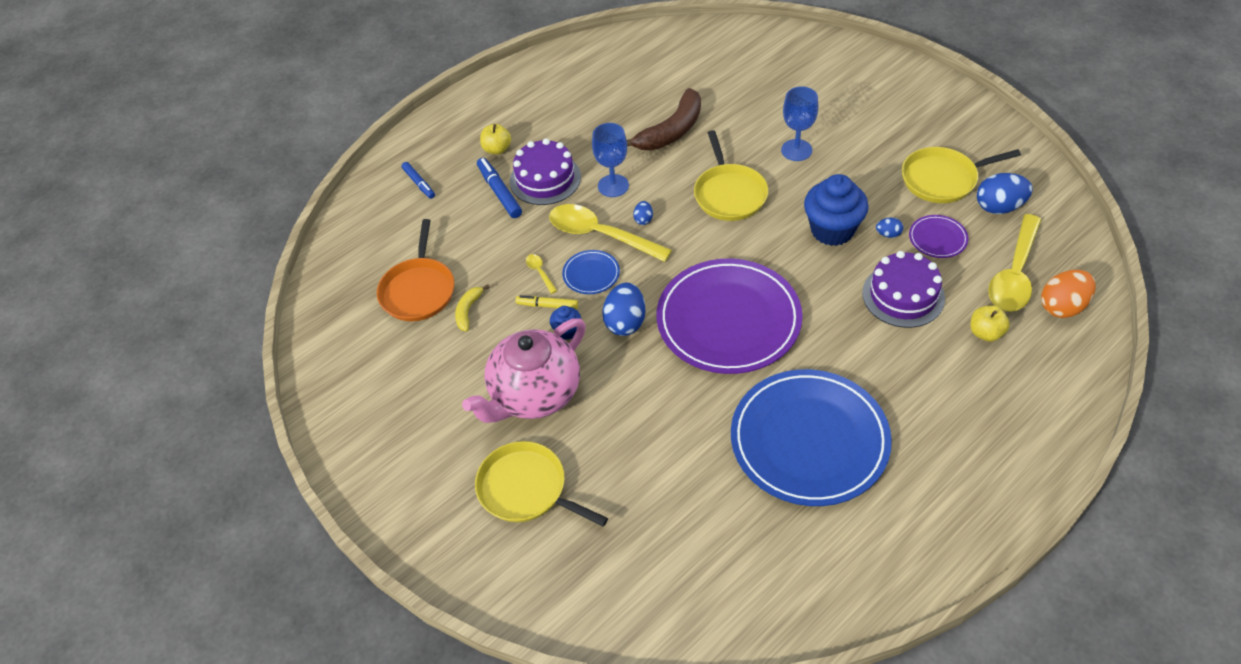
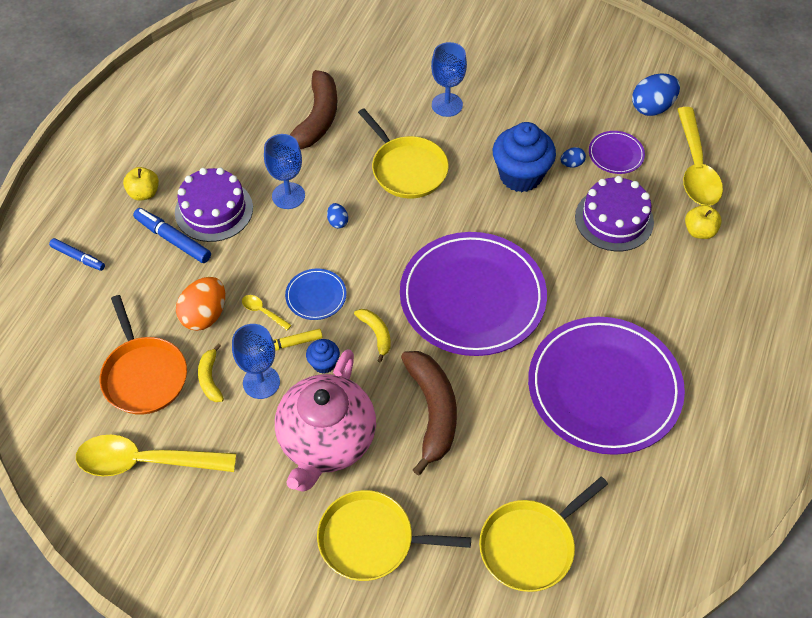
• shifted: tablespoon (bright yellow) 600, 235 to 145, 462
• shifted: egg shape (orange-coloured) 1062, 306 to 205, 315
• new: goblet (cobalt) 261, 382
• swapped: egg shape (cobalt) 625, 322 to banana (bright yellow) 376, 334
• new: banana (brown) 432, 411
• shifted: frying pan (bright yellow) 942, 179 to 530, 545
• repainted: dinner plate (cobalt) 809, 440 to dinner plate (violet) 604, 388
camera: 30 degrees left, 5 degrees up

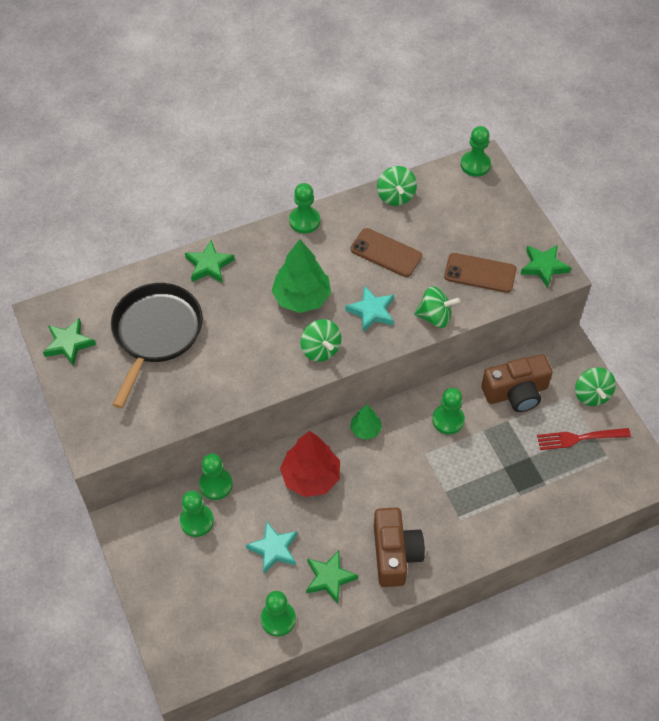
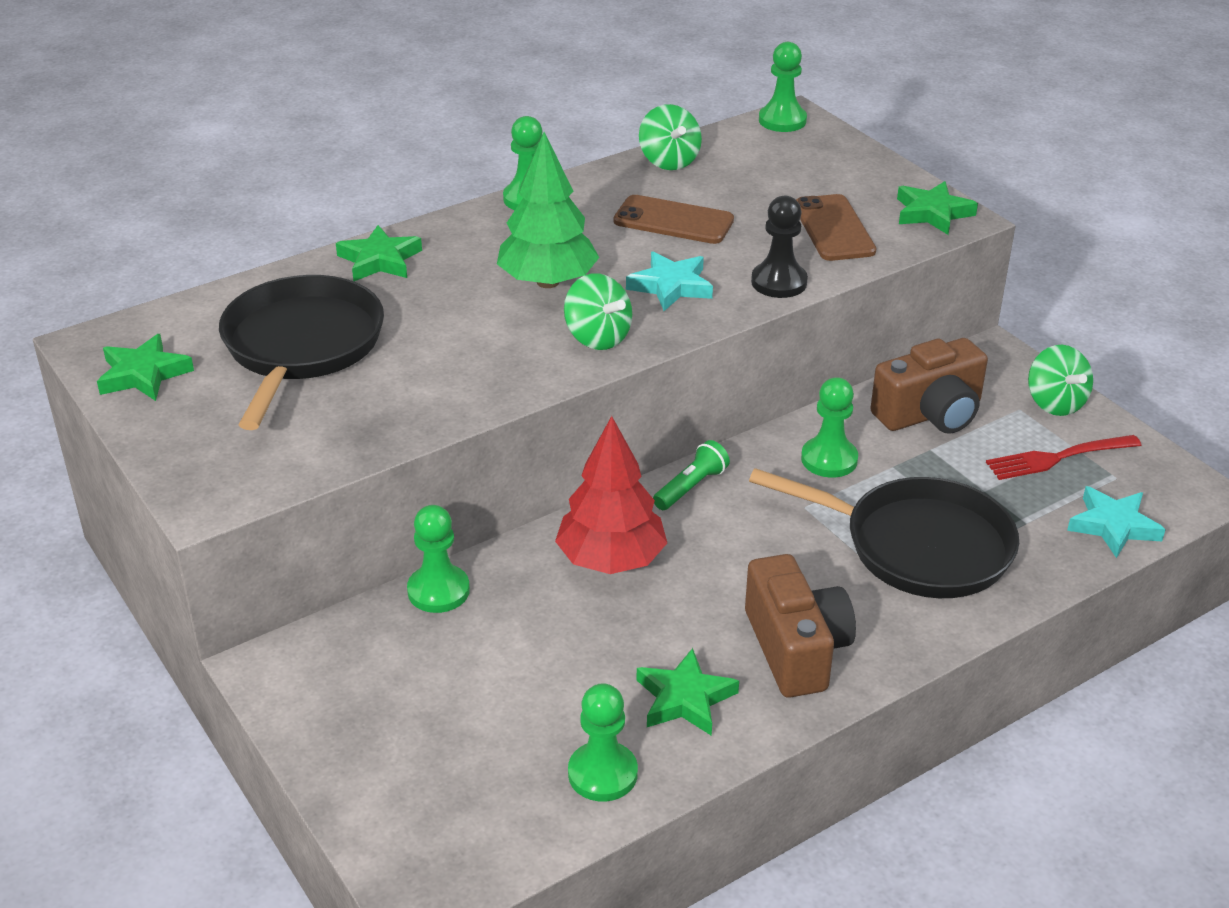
• swapped: tree (emerald) 365, 429 to torch (emerald) 691, 487
• new: frying pan (ebony) 918, 546
• swapped: toy top (emerald) 435, 317 to chess pawn (ebony) 779, 282
• rotated: phone (brown) 480, 273 = 834, 228 75 degrees clockwise
• shifted: star shape (aqua) 274, 549 to 1113, 526
• gone: chess pawn (emerald) 196, 521
camera: 10 degrees left, 20 degrees down

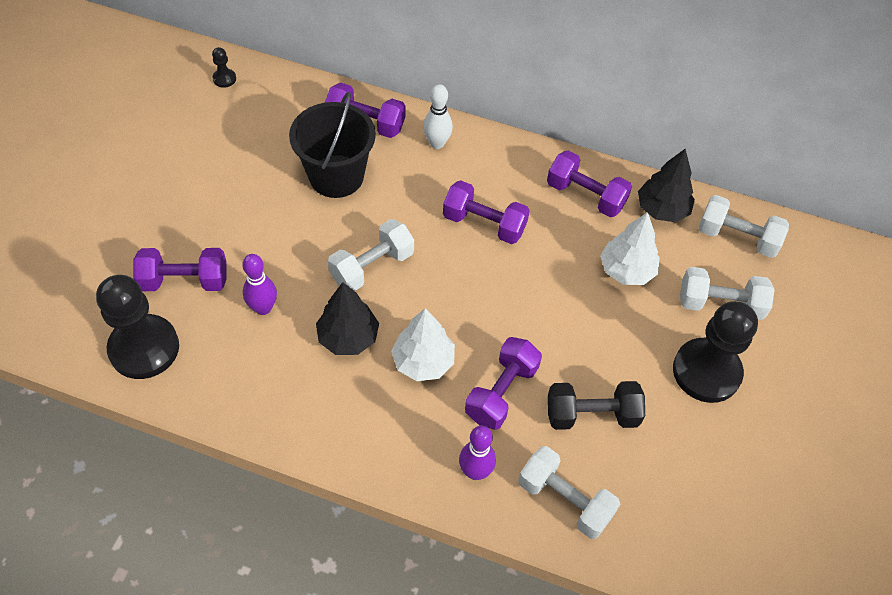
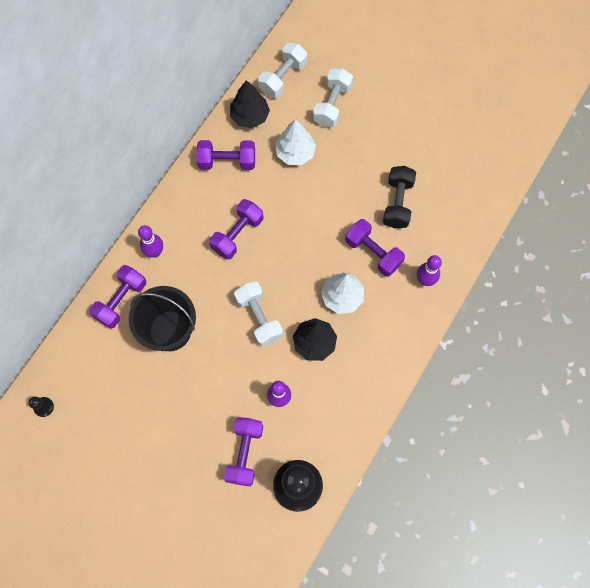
• repainted: tenpin (white) 437, 143 to tenpin (violet) 155, 252
• rotated: free weight (violet) 585, 196 = 227, 161 45 degrees clockwise
• gone: free weight (white) 564, 500
• gone: chess pawn (ebony) 706, 372
camera: 75 degrees left, 15 degrees up

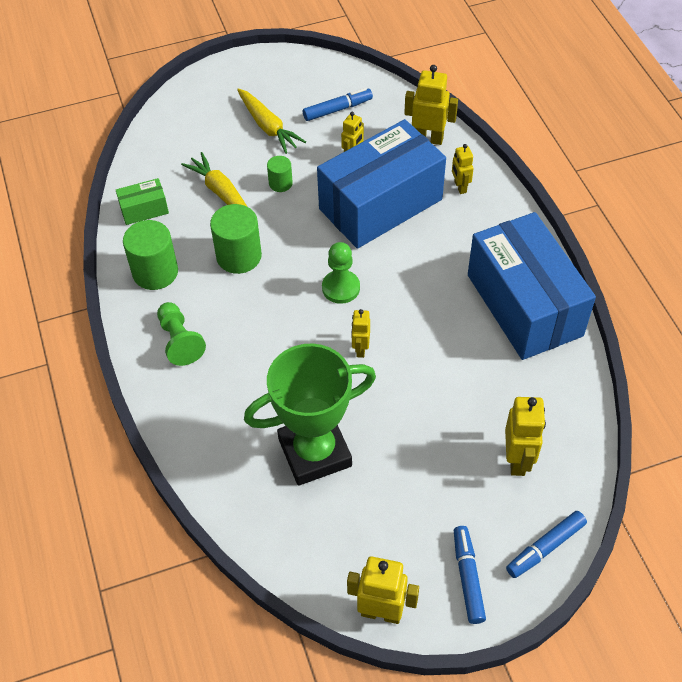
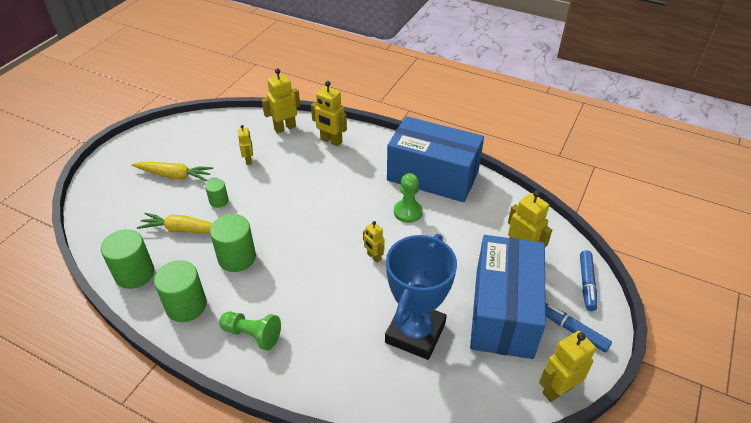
• swapped: parcel (emerald) 144, 210 to cylinder shape (emerald) 134, 273
• scaled: robot (bright yellow) 460, 187 = 331, 141 x1.65
• repainted: award cup (emerald) 315, 452 to award cup (cobalt) 415, 333
• shifted: chess pawn (emerald) 341, 288 to 408, 212
• shifted: parcel (cobalt) 380, 204 to 503, 312
• gone: marker pen (cobalt) 337, 109
camera: 45 degrees left, 10 degrees down

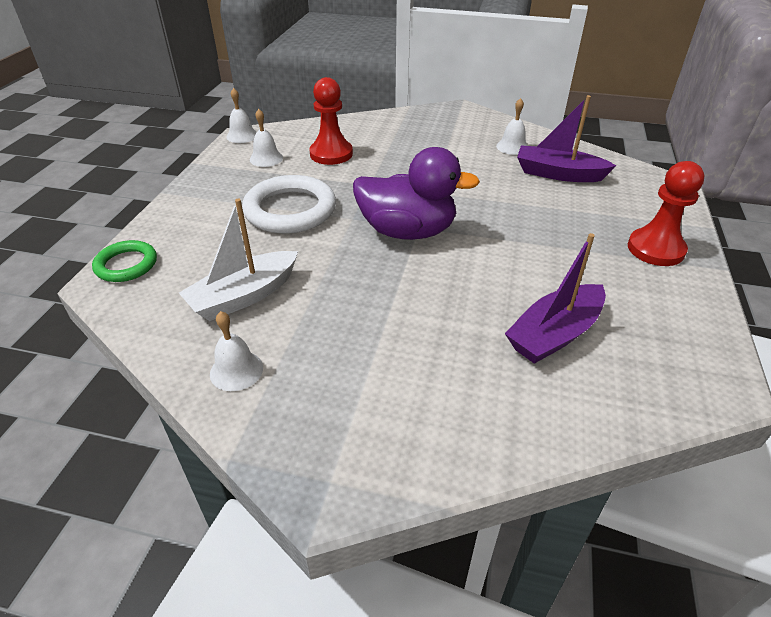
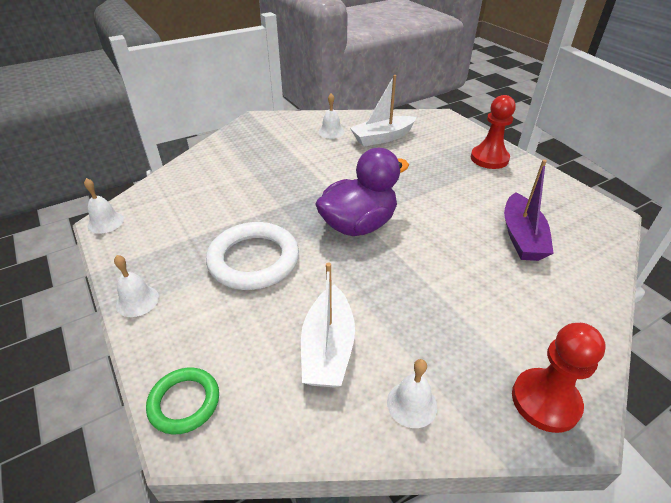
• shifted: hand bell (white) 266, 158 to 137, 301
• repainted: toy boat (violet) 558, 174 to toy boat (white) 382, 138
• shifted: chess pawn (crimson) 331, 154 to 545, 401
camera: 45 degrees left, 0 degrees up

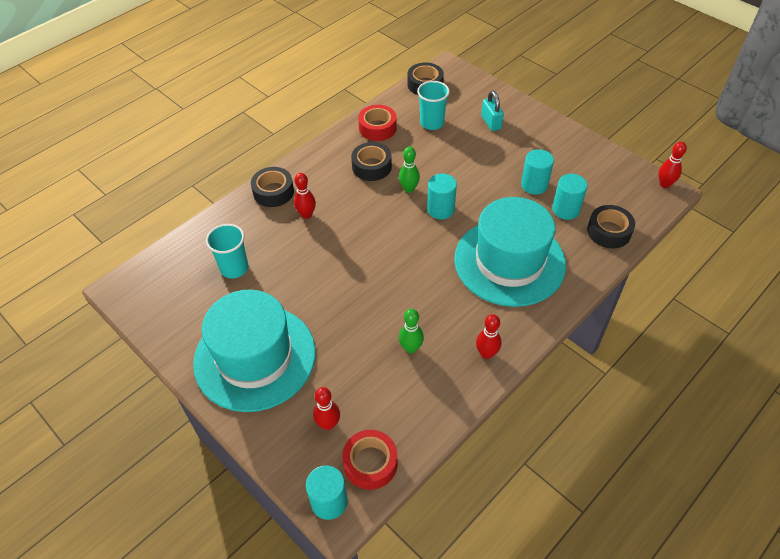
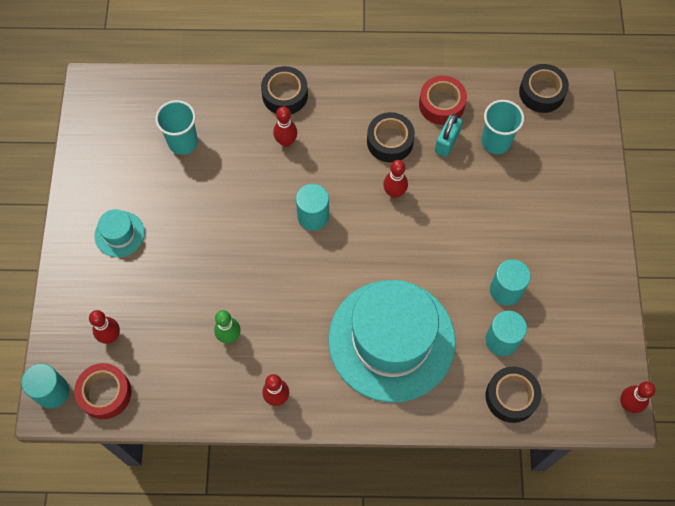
• scaled: tall hat (aqua) 255, 357 = 119, 234 x0.41
• shifted: cylinder shape (aqua) 440, 209 to 313, 216
• repainted: tenpin (emerald) 409, 189 to tenpin (crimson) 394, 193
• shifted: small lock (aqua) 491, 122 to 447, 142
camera: 45 degrees right, 15 degrees up

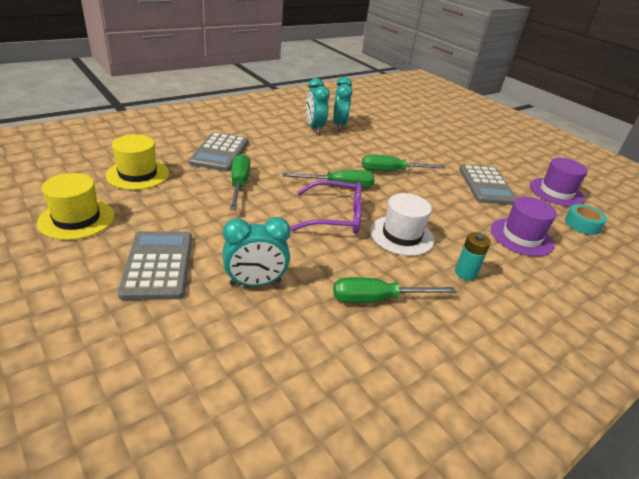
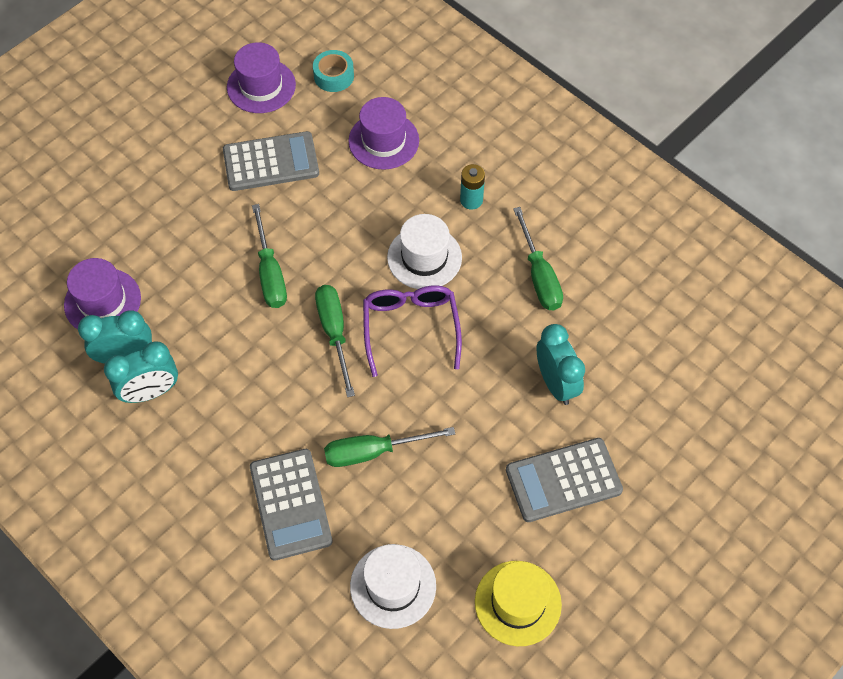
• new: tall hat (violet) 102, 301
• rotated: adding machine (gray) 220, 152 = 290, 504 75 degrees clockwise
• repainted: tall hat (bright yellow) 138, 174 to tall hat (white) 393, 586
camera: 95 degrees left, 25 degrees up

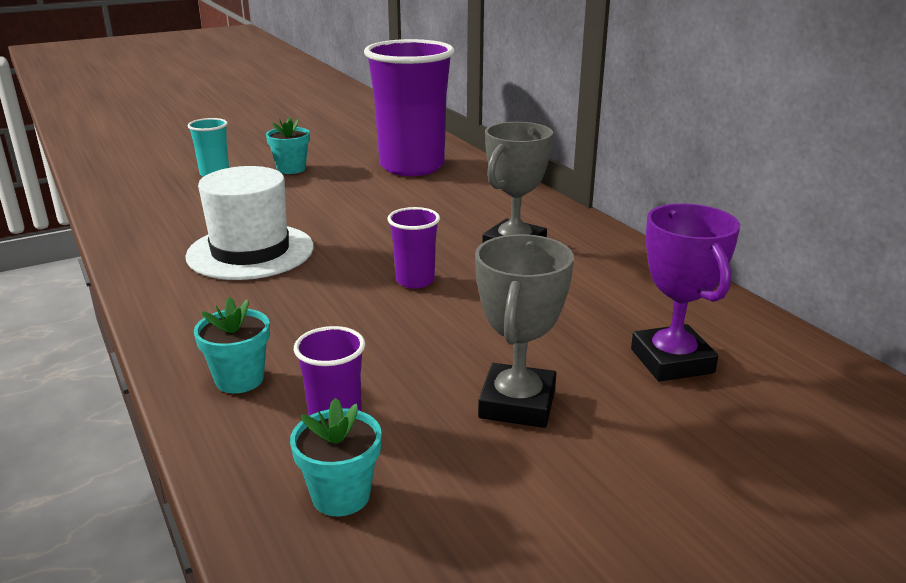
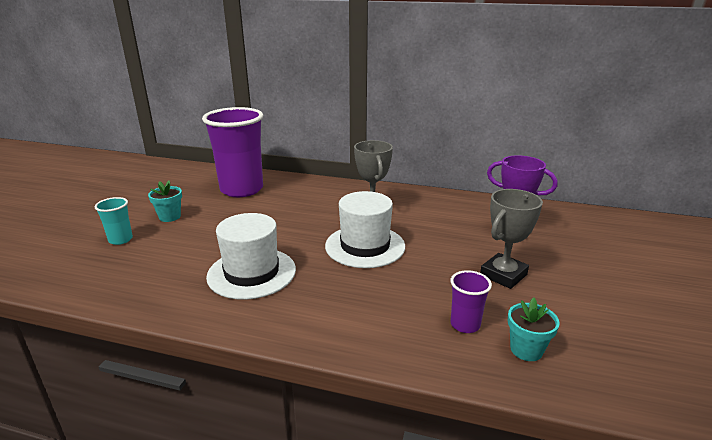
• swapped: cup (violet) 415, 280 to tall hat (white) 365, 246
• rotated: award cup (gray) 517, 403 = 503, 275 75 degrees clockwise
• gone: potted plant (aqua) 239, 379
camera: 45 degrees left, 0 degrees up

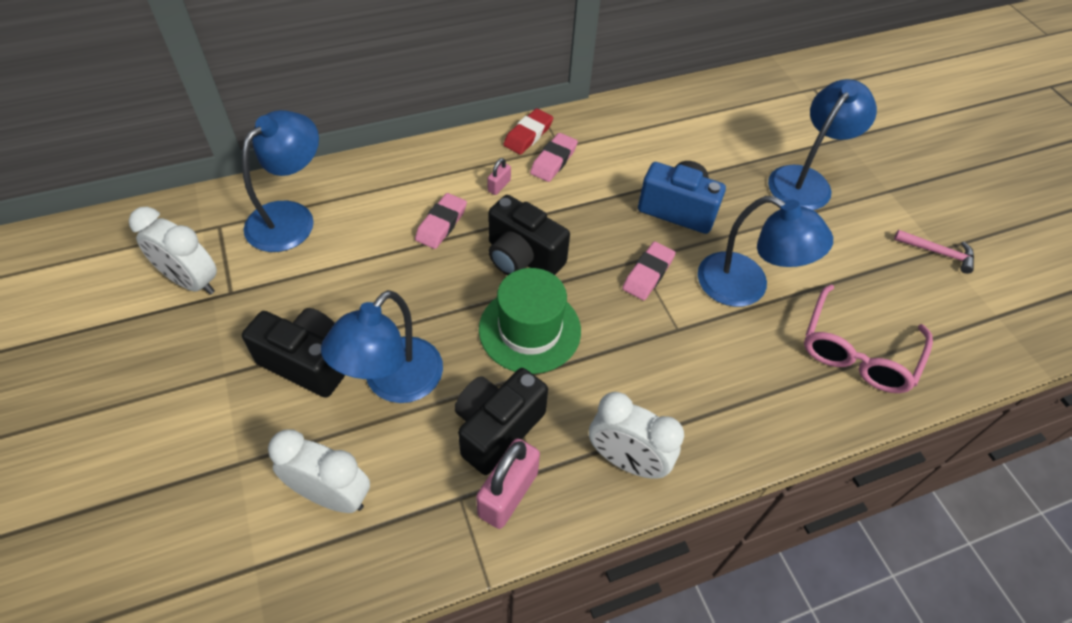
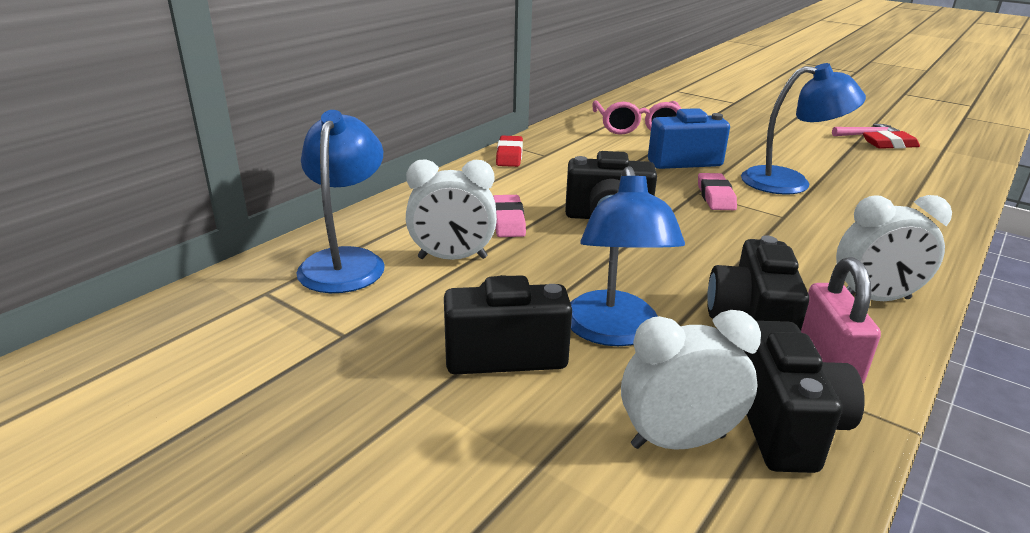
• shifted: clock (white) 191, 282 to 452, 258
• shifted: eyeglasses (rosy) 857, 351 to 636, 127
• new: camera (ebony) 786, 426
• new: gum eraser (crimson) 889, 144
• gone: tall hat (emerald) 530, 330
• gone: small lock (rosy) 499, 186
• gone: gum eraser (rosy) 553, 161
• gone: reading lamp (cobalt) 805, 180
camera: 30 degrees left, 25 degrees down

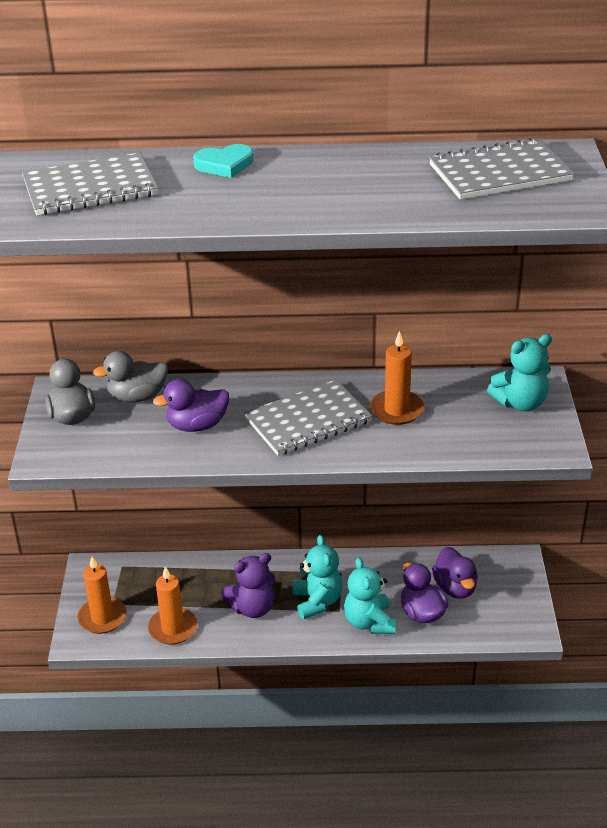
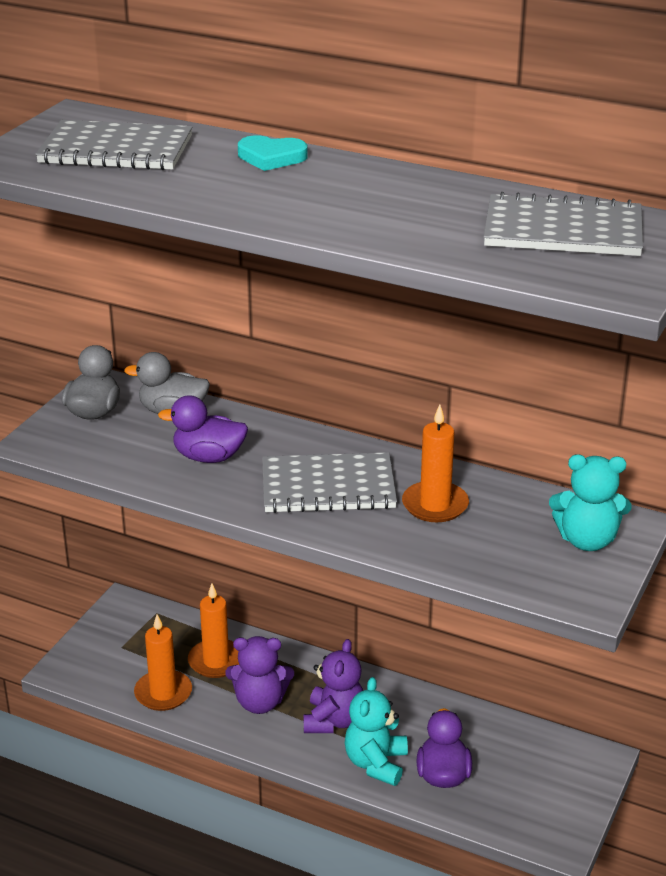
• shifted: wax candle (orange-coloured) 102, 617 to 216, 661
• repainted: teddy (aqua) 317, 601 to teddy (violet) 334, 720
• gone: rubber duck (violet) 455, 588
camera: 25 degrees right, 5 degrees down

